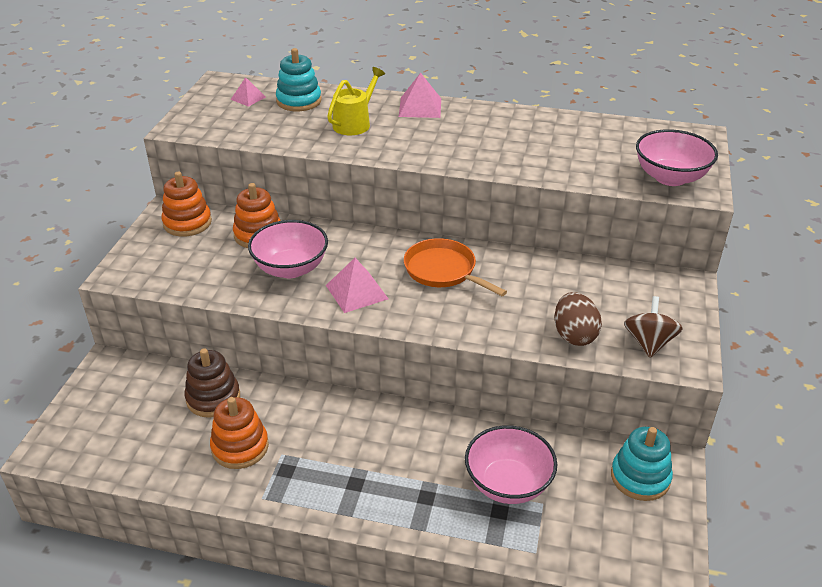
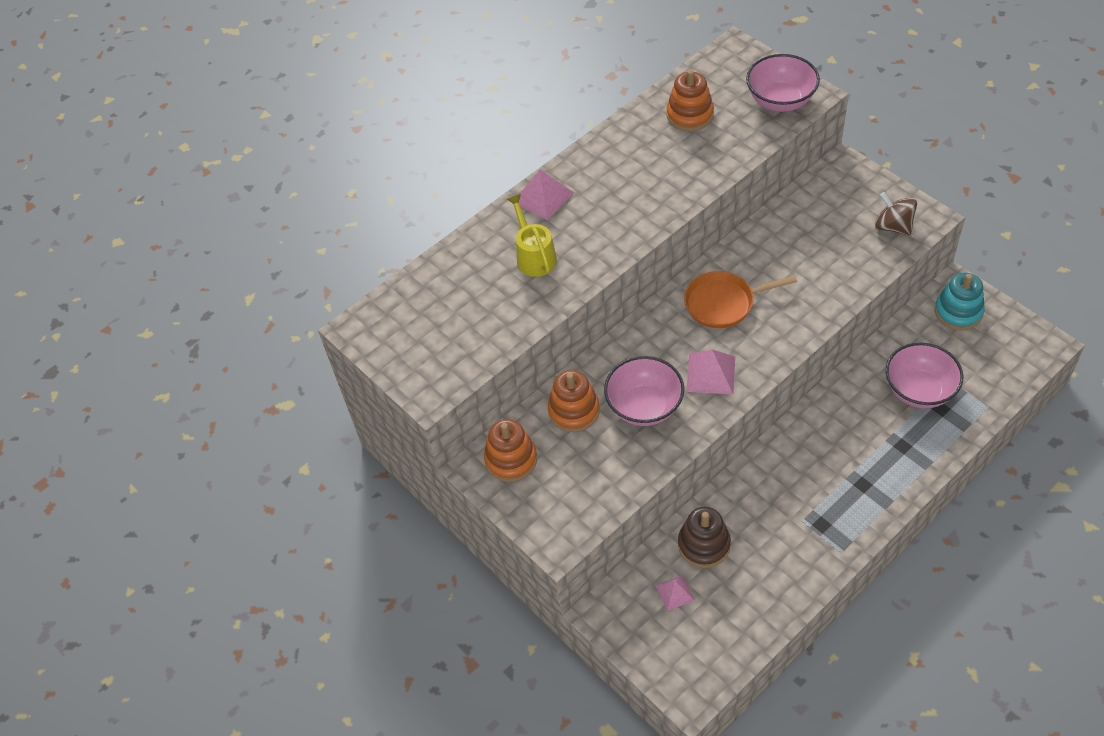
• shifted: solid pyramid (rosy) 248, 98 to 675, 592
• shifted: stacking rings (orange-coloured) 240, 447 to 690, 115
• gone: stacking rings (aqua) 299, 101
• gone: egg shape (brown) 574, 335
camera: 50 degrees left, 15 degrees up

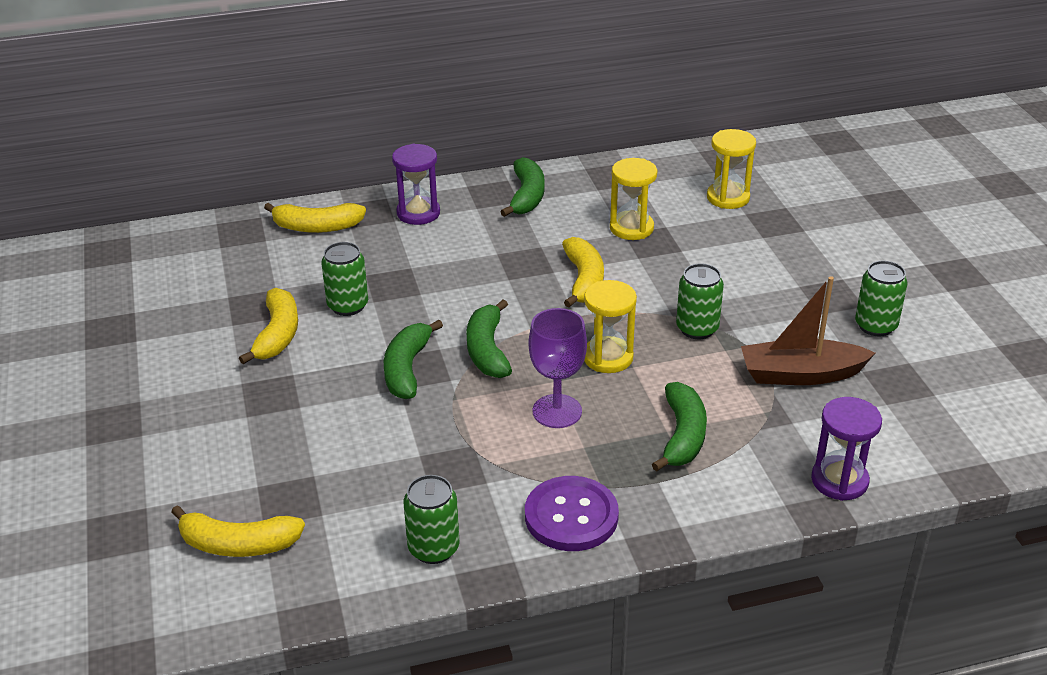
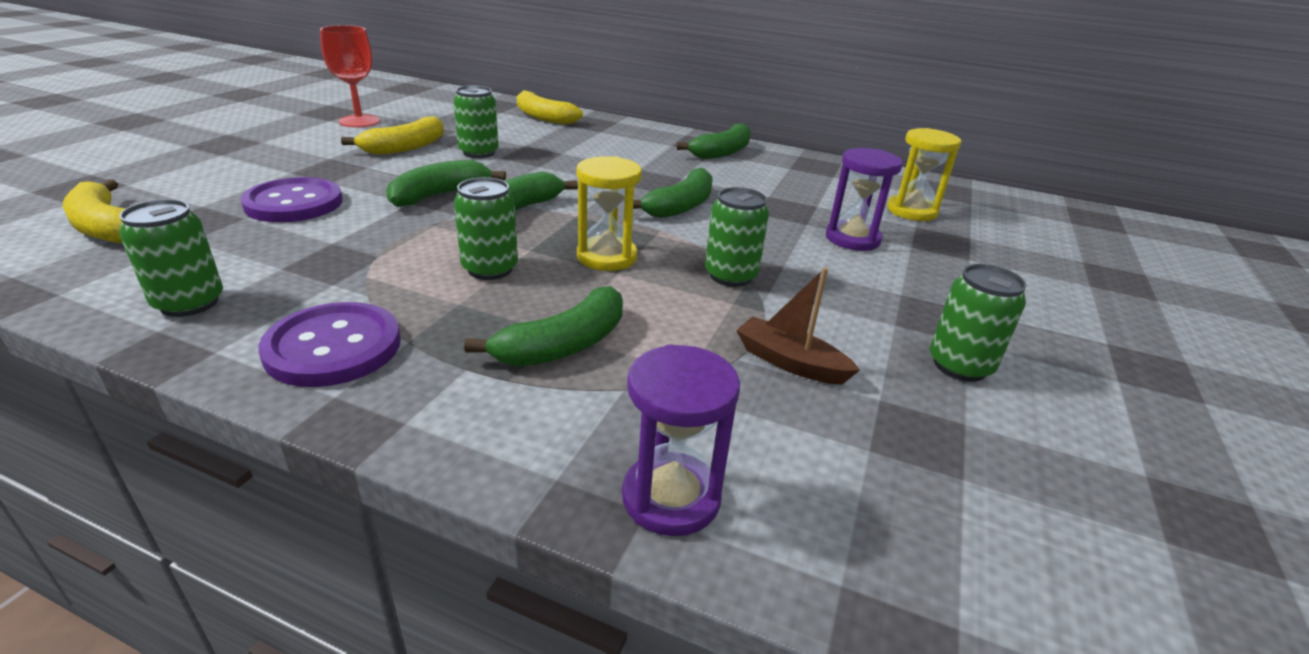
• new: button (violet) 294, 203
• new: goblet (crimson) 359, 121
• swapped: goblet (violet) 557, 411 to tin (emerald) 490, 269
• repainted: banana (bright yellow) 584, 280 to banana (emerald) 681, 206
• scaled: toy boat (brown) 800, 374 = 790, 362 x0.64
• shifted: hourglass (violet) 418, 213 to 852, 239
• gone: hourglass (bright yellow) 631, 228
camera: 35 degrees right, 5 degrees down

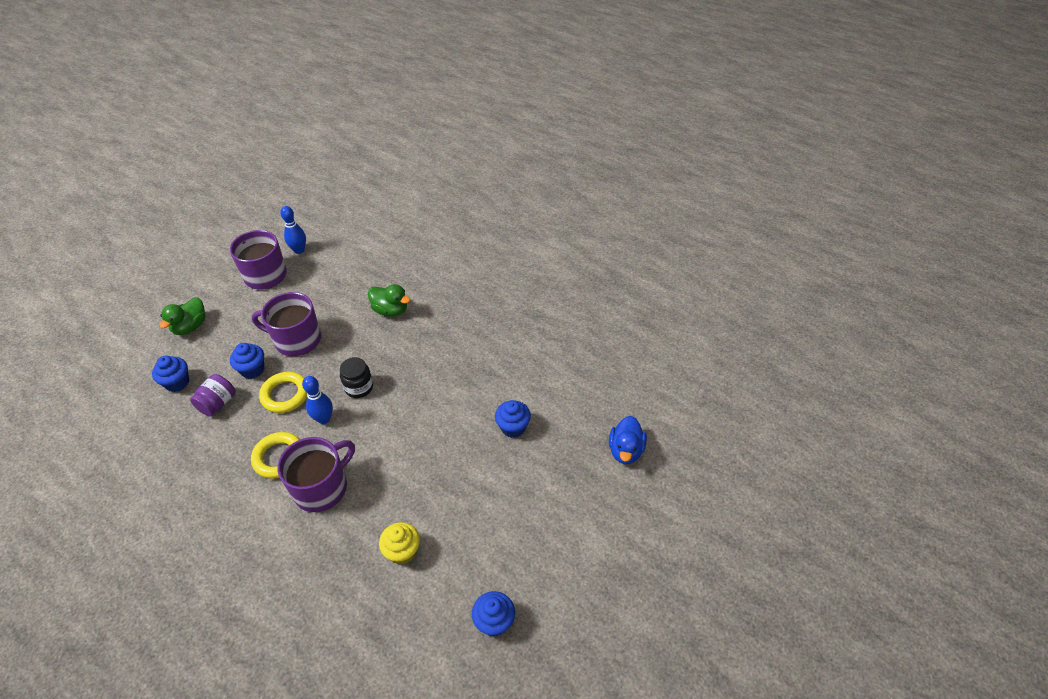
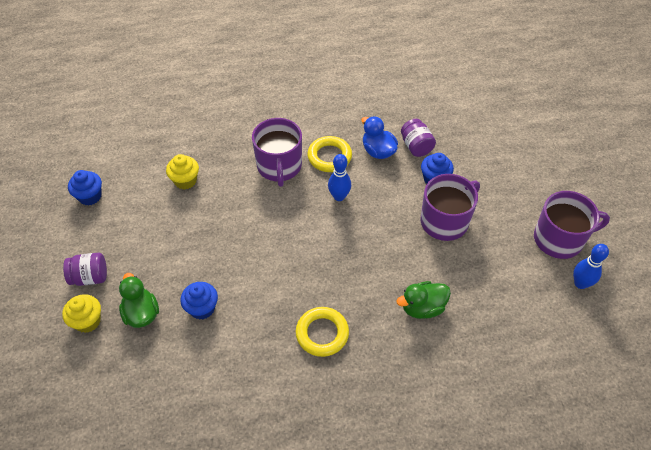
• new: muffin (bright yellow) 88, 321
• new: jar (violet) 90, 277
• shifted: rubber duck (emerald) 190, 327 to 141, 313
• shifted: ring (bright yellow) 285, 395 to 322, 333
• shifted: rubber duck (cobalt) 626, 450 to 378, 151
• gone: muffin (cobalt) 177, 382
• gone: jar (ebony) 359, 387
camera: 130 degrees right, 5 degrees up

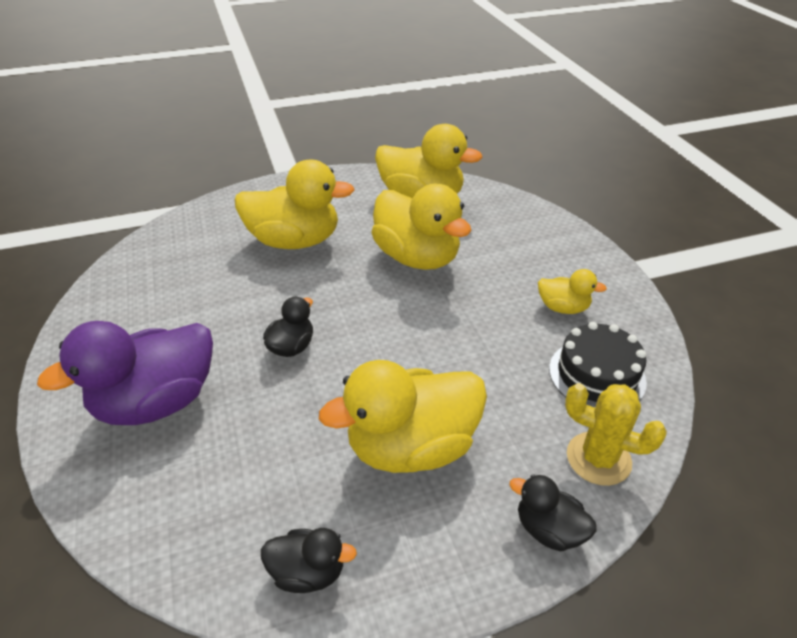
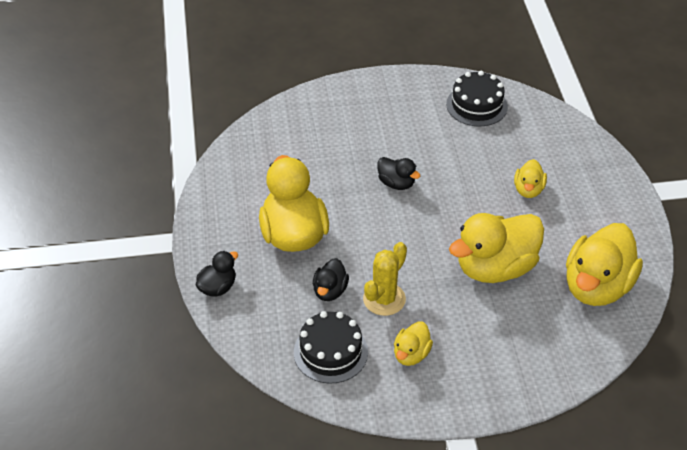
• shifted: rubber duck (ebony) 308, 572 to 330, 291
• shifted: cactus (bright yellow) 598, 458 to 384, 299
• new: cake (ebony) 477, 105
• scaled: rubber duck (bright yellow) 294, 241 = 528, 190 x0.49
• gone: rubber duck (violet) 157, 402
camera: 100 degrees right, 5 degrees up

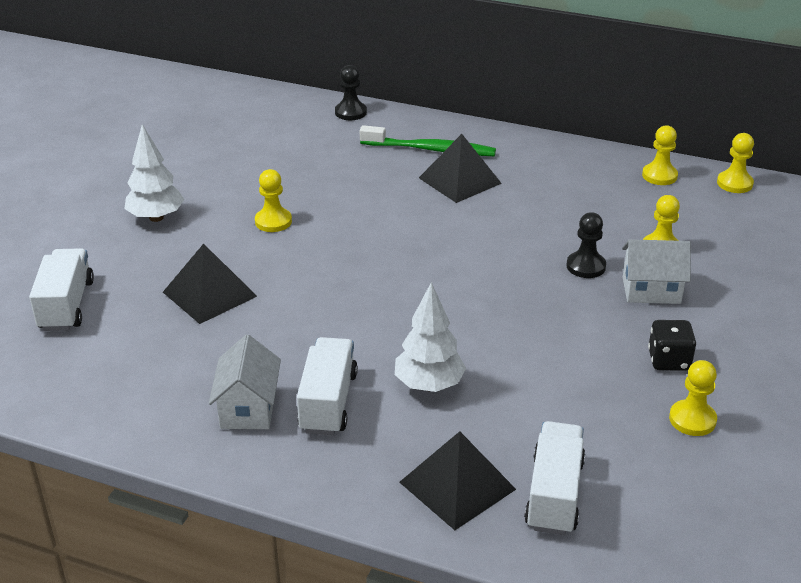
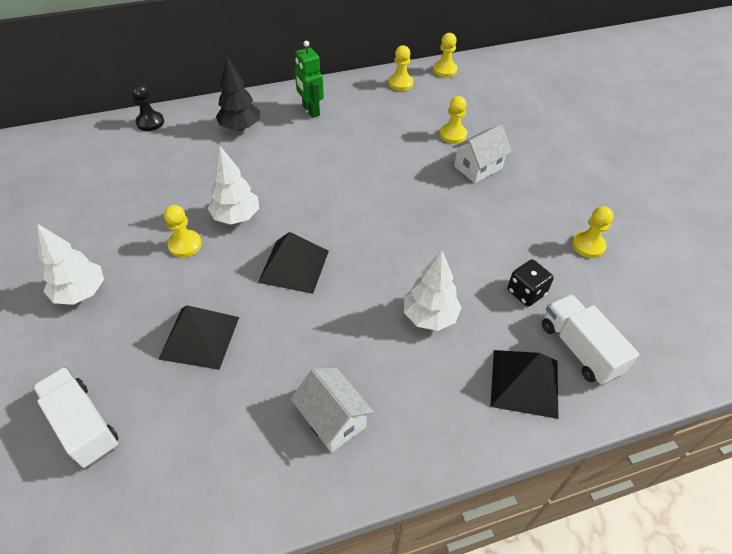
• new: tree (white) 236, 217
• swapped: dental brush (emerald) 431, 149 to tree (ebony) 240, 127
• shifted: solid pyramid (ebony) 460, 180 to 294, 266
• new: robot (emerald) 310, 111
• shifted: die (ebony) 669, 360 to 526, 292
• gone: lorry (white) 328, 402
• gone: chess pawn (ebony) 586, 266
camera: 40 degrees left, 15 degrees up

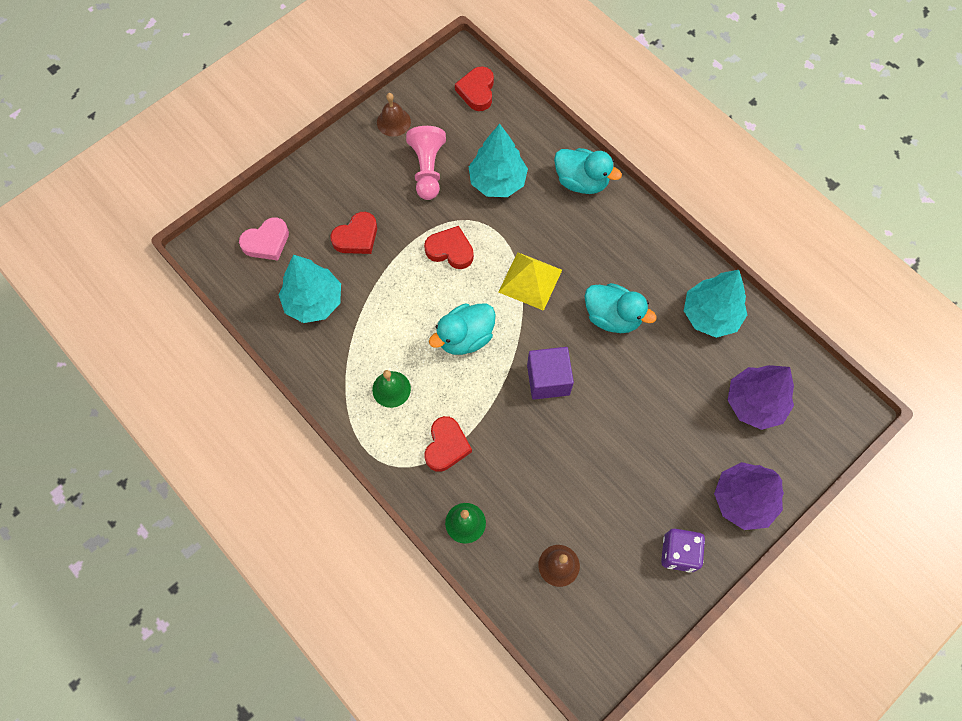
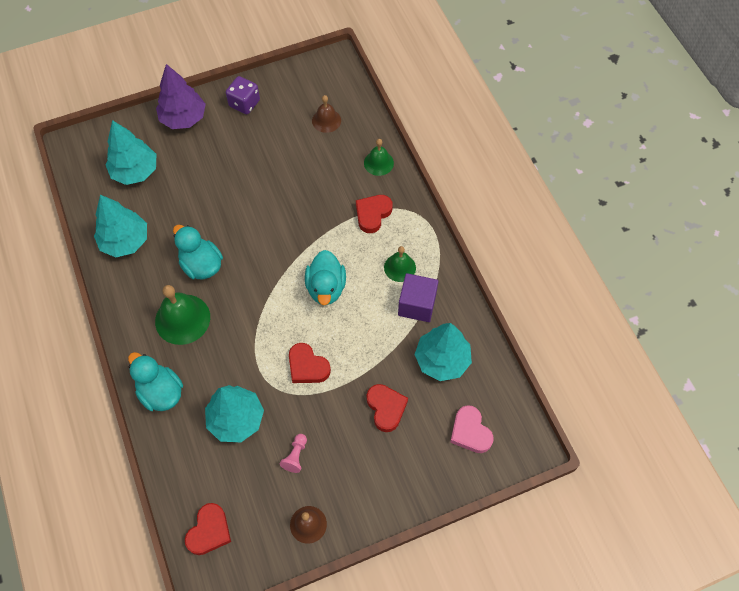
• repainted: tree (violet) 754, 403 to tree (aqua) 135, 171
• new: hand bell (emerald) 182, 319
• scaled: chess pawn (rosy) 427, 169 = 295, 456 x0.54
• rotated: rubber duck (aqua) 465, 337 = 326, 288 105 degrees clockwise
• rotated: heart (crimson) 356, 237 = 386, 408 90 degrees clockwise
• shifted: block (violet) 548, 379 to 417, 305
• rotated: heart (rosy) 267, 242 = 470, 432 105 degrees counterclockwise
• gone: solid pyramid (bright yellow) 530, 280
camera: 160 degrees left, 5 degrees down

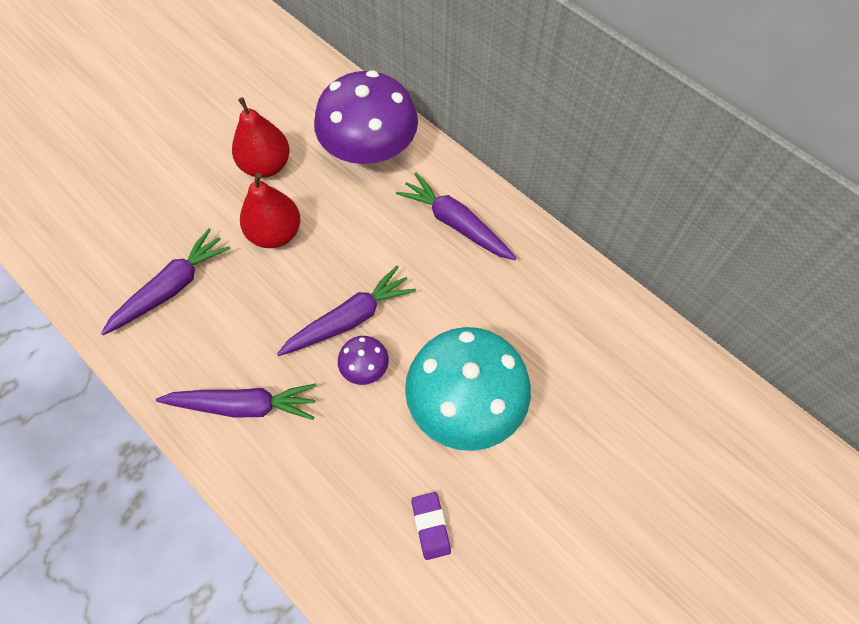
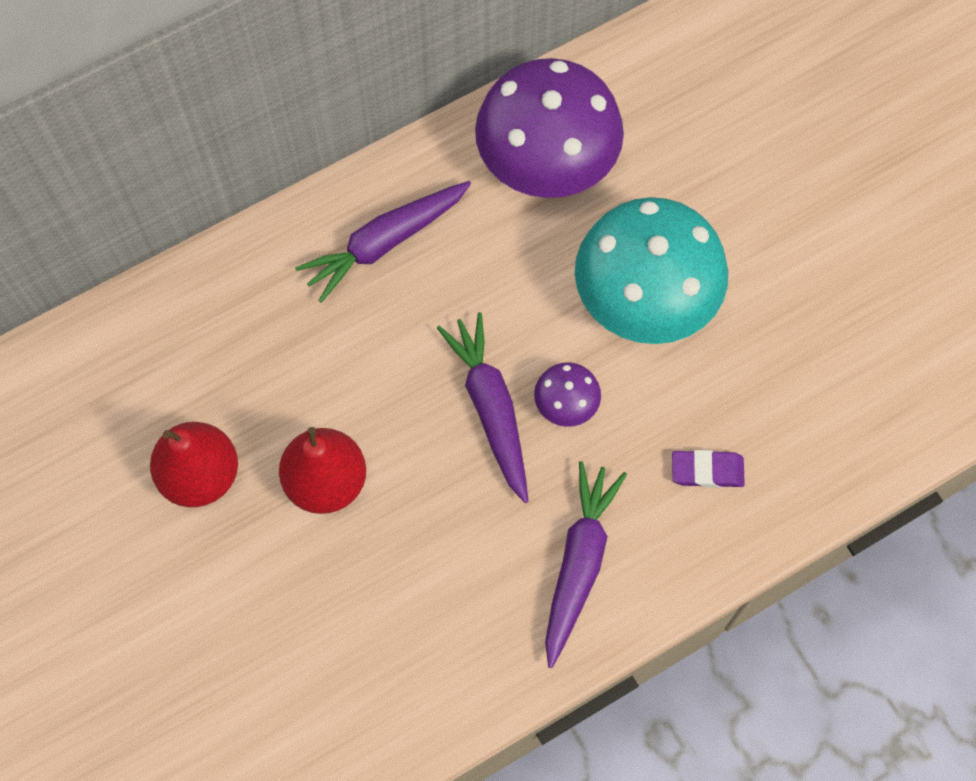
• shifted: toadstool (violet) 369, 151 to 547, 163
• shifted: gum eraser (violet) 430, 526 to 707, 471
• gone: root vegetable (violet) 171, 288
camera: 75 degrees left, 5 degrees up

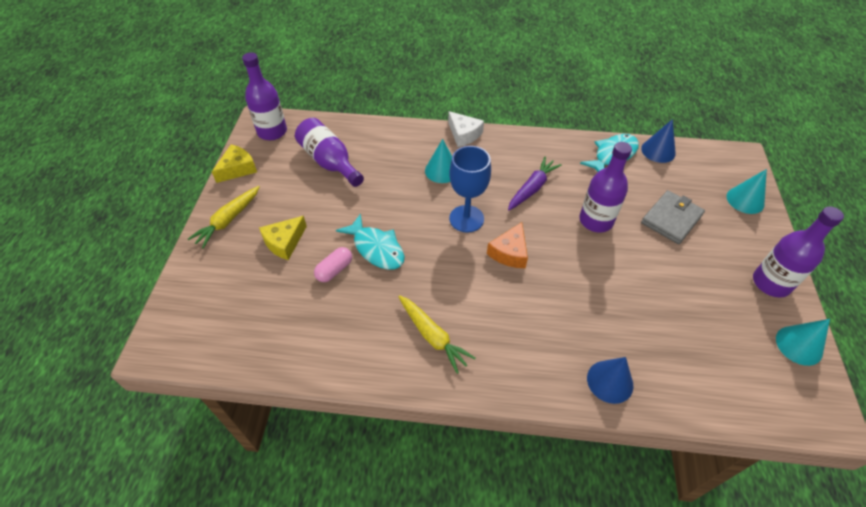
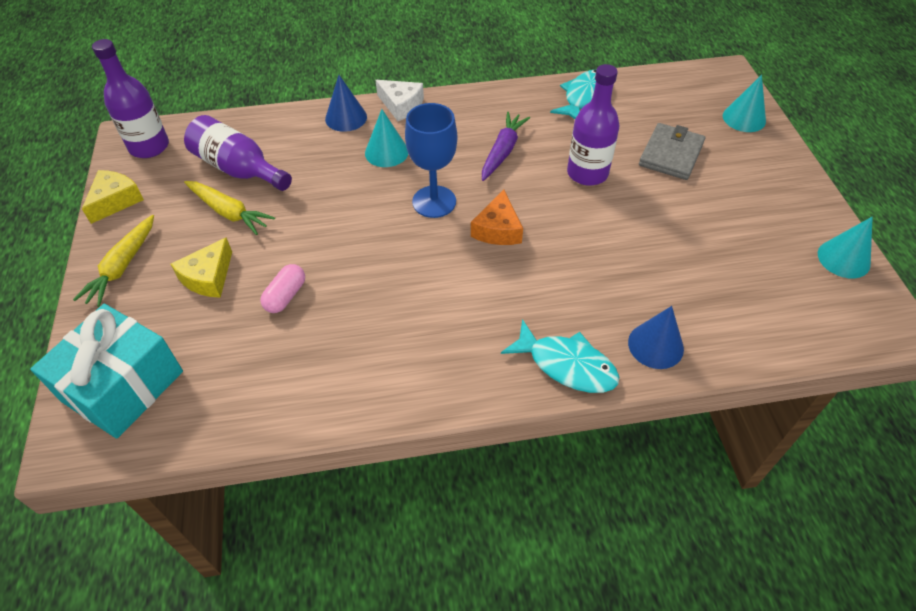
• new: gift (aqua) 123, 386
• shifted: root vegetable (bright yellow) 433, 336 to 229, 212
• shifted: cone shape (cobalt) 658, 151 to 346, 118
• shifted: fish figure (aqua) 376, 248 to 567, 365
• gone: flask (violet) 771, 283
camera: 15 degrees left, 0 degrees up

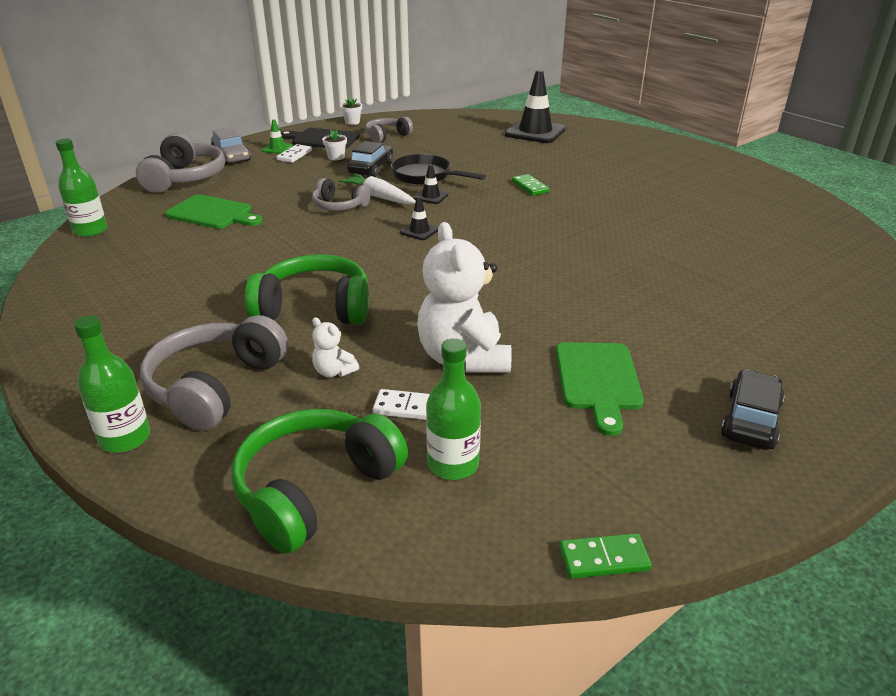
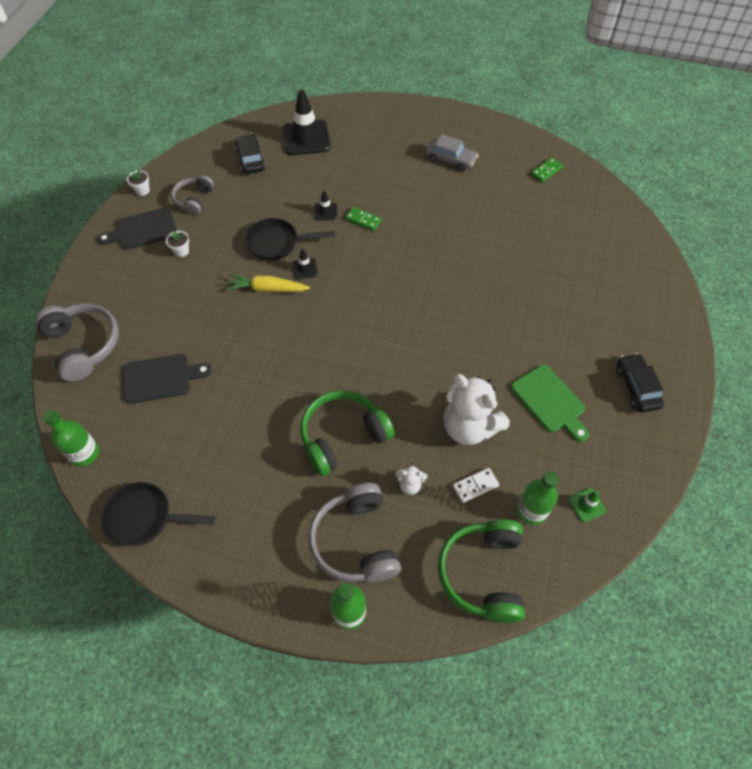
• new: frying pan (ebony) 145, 517
• repainted: cutting board (emerald) 213, 213 to cutting board (ebony) 161, 378
• repainted: root vegetable (white) 379, 197 to root vegetable (bright yellow) 267, 289
• shifted: toy car (ebony) 371, 168 to 251, 159
• shifted: safety cone (ebony) 419, 231 to 325, 212
• shifted: toy car (gray) 231, 156 to 450, 159
• shifted: domino (emerald) 604, 559 to 546, 171
• shifted: safety cone (emerald) 277, 148 to 587, 505
• gone: domino (white) 294, 155
• gone: headset (gray) 339, 206
camera: 35 degrees left, 25 degrees up

